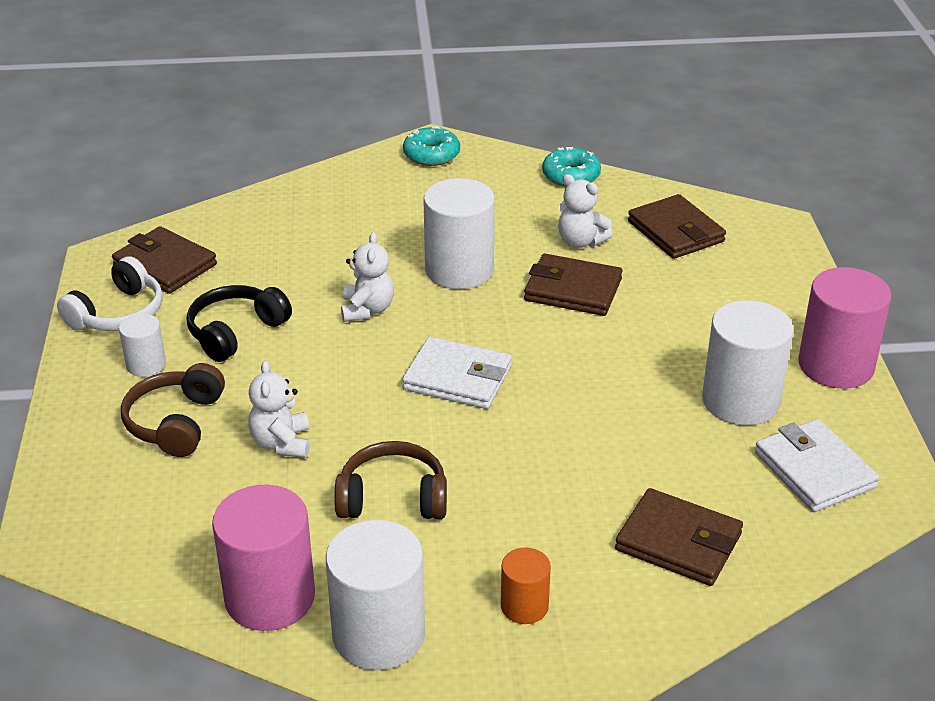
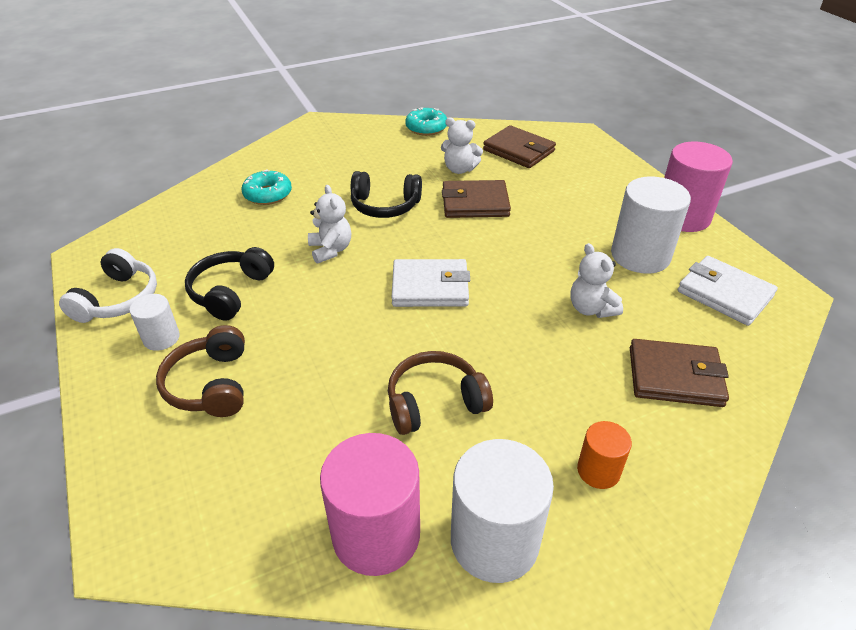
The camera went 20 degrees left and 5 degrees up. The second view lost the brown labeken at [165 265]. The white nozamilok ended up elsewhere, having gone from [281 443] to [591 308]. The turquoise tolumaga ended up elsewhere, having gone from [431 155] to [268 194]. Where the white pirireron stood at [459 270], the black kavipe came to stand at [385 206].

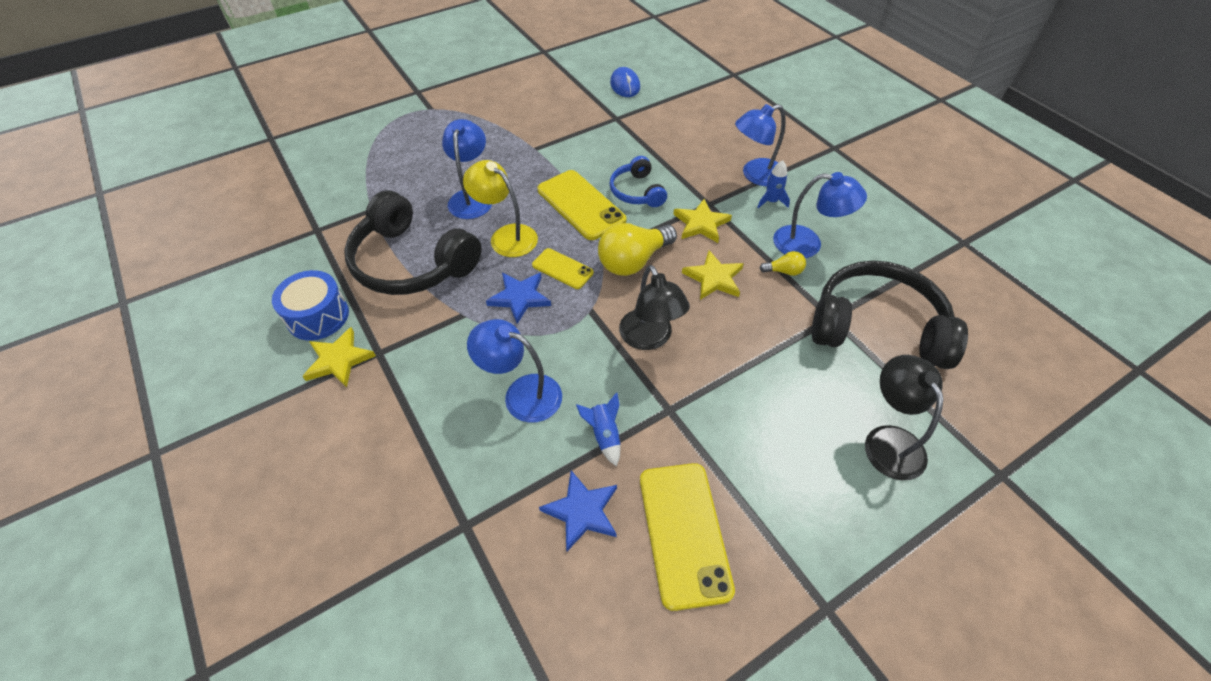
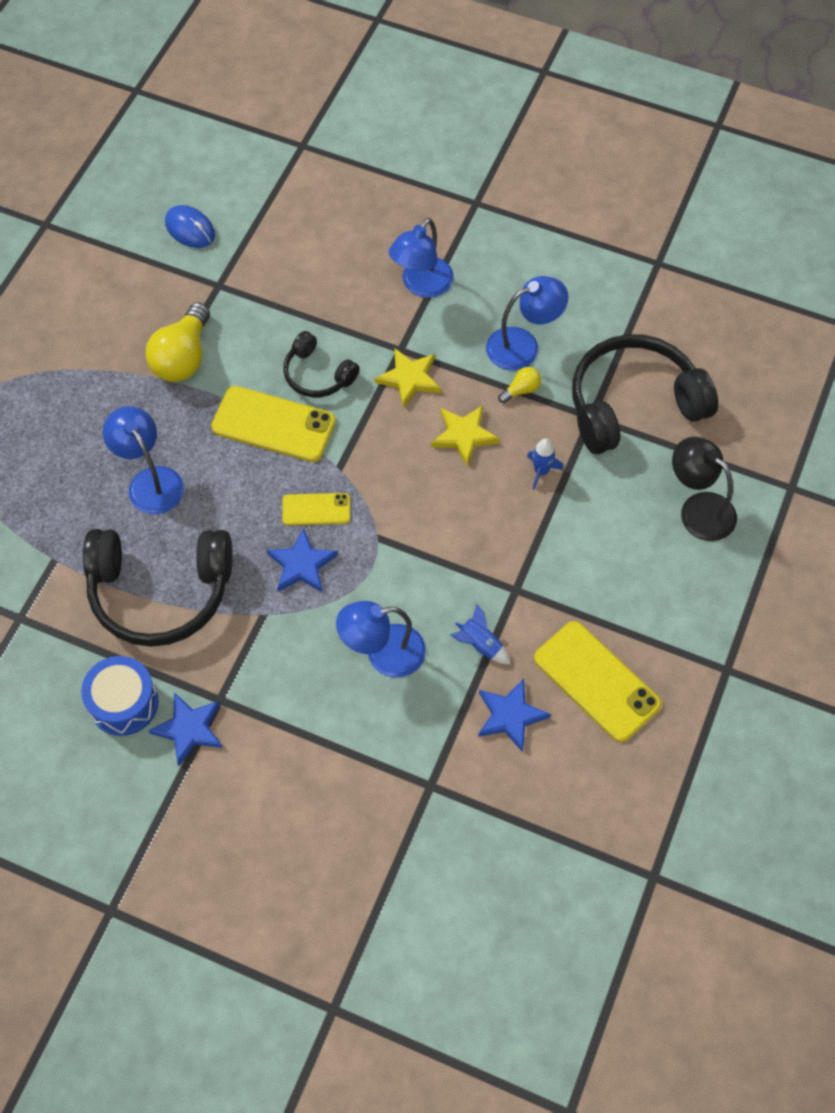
The camera went 35 degrees left and 10 degrees up. What was the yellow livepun at [339 360] turned into the blue livepun at [189 729]. The second view lost the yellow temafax at [506 236]. The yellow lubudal ended up elsewhere, having gone from [633 261] to [183 357]. What was the blue kavipe at [636 191] turned into the black kavipe at [317 375]. The second view lost the black temafax at [650 338]. The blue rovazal ended up elsewhere, having gone from [771 201] to [541 471].

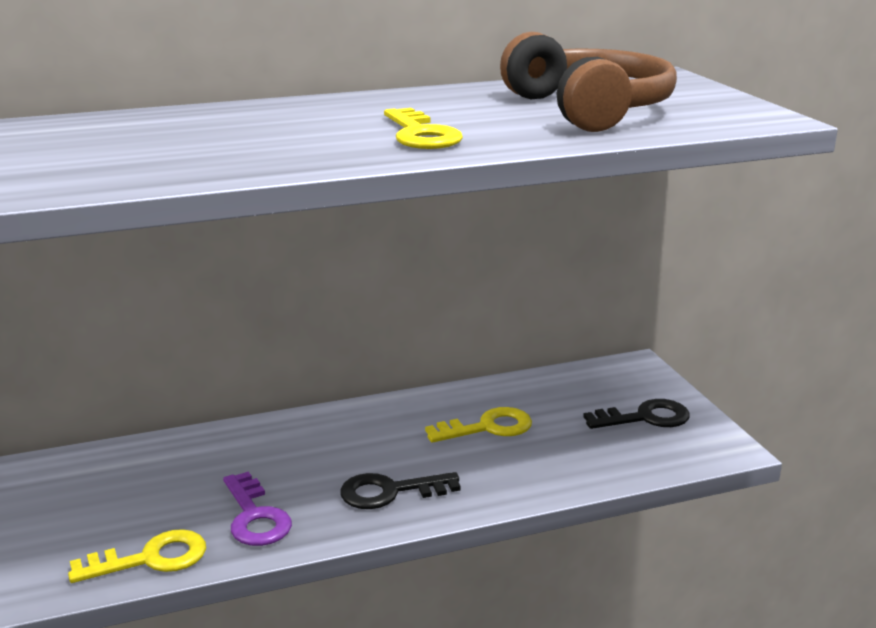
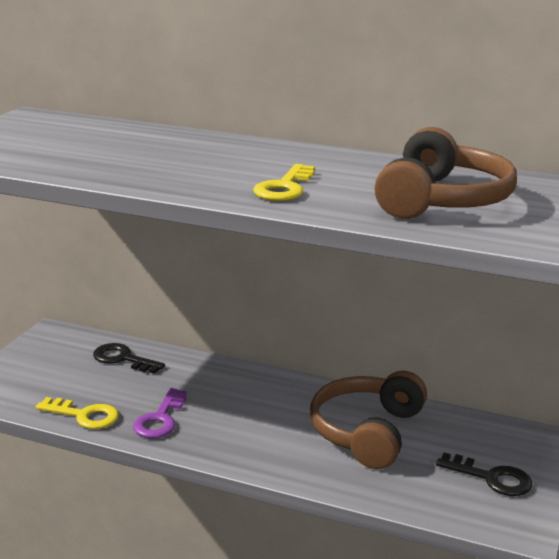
The camera went 40 degrees right and 0 degrees up. The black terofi ended up elsewhere, having gone from [389 492] to [122 359]. Where the yellow terofi stood at [488 427], the brown kavipe came to stand at [367 432].

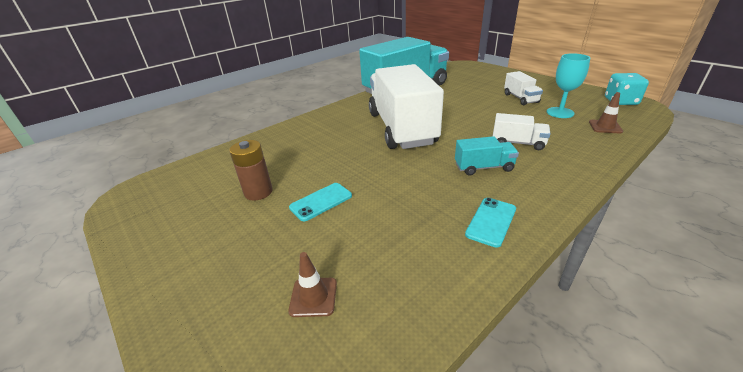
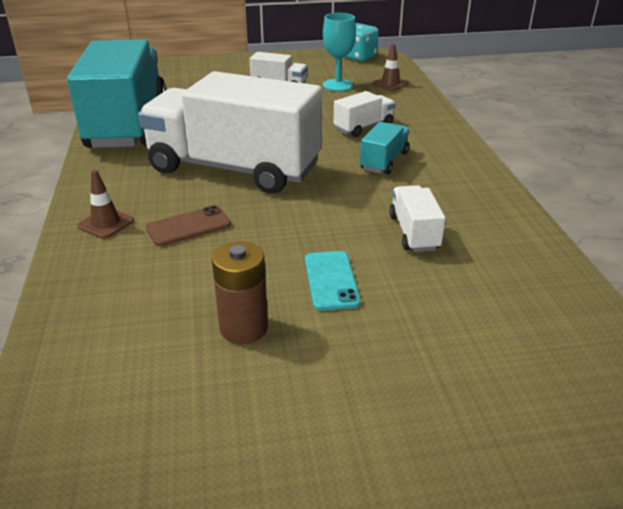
The camera went 60 degrees left and 0 degrees up. The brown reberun ended up elsewhere, having gone from [313 297] to [106 223]. The second view lost the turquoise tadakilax at [491 221]. The second view gained the brown tadakilax at [188 226]. The second view gained the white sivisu at [414 233].

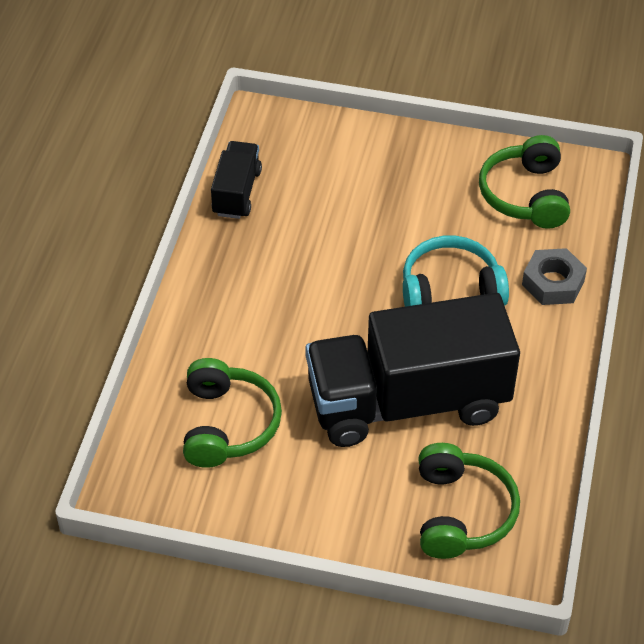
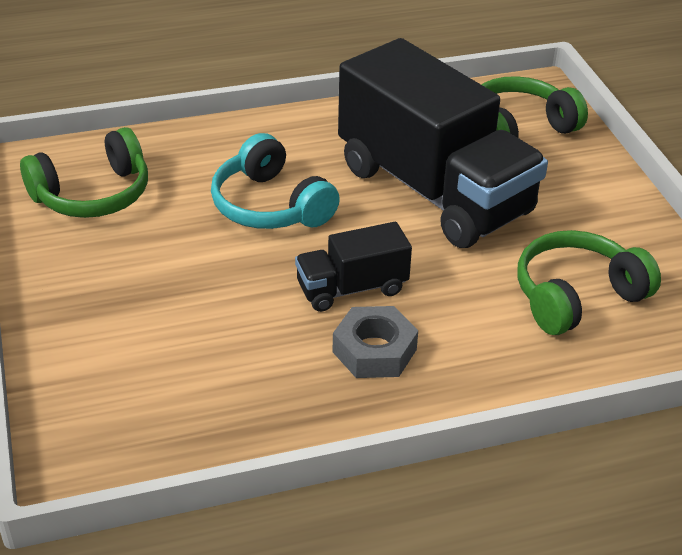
The camera went 120 degrees left and 10 degrees down. The black sivisu ended up elsewhere, having gone from [237 192] to [352 288]. The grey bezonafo ended up elsewhere, having gone from [553 282] to [374 351].

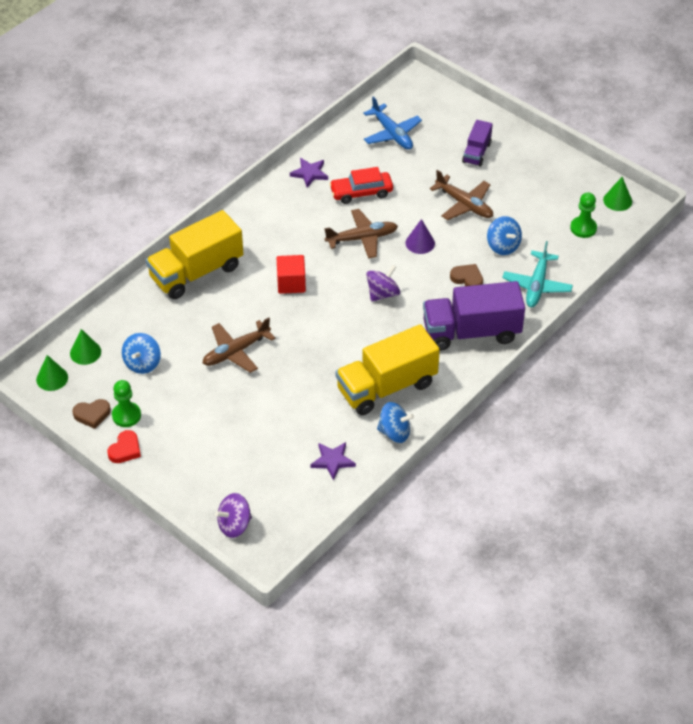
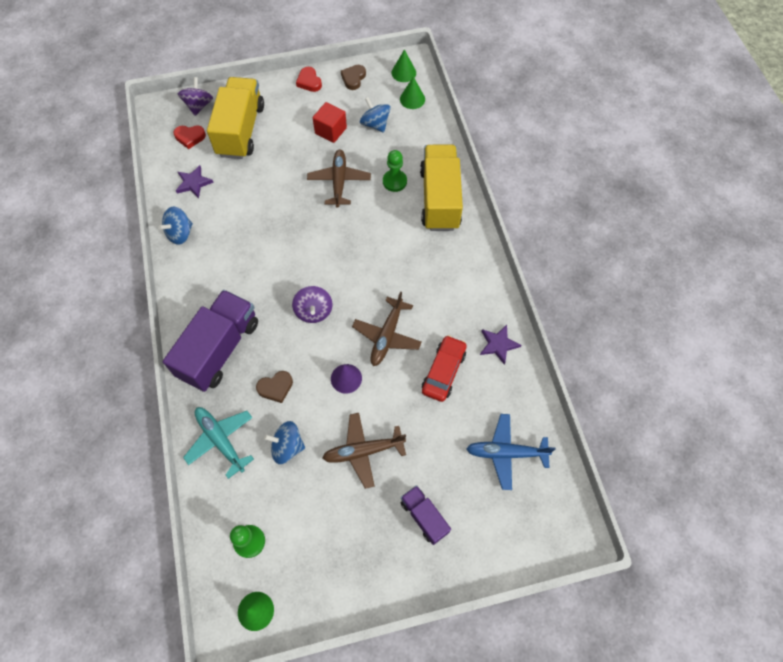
The camera went 125 degrees right and 15 degrees up. The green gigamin ended up elsewhere, having gone from [126 415] to [394 181]. The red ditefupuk ended up elsewhere, having gone from [291 283] to [330 130]. The yellow sivisu ended up elsewhere, having gone from [386 387] to [241 130]. The second view gained the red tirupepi at [190 137].

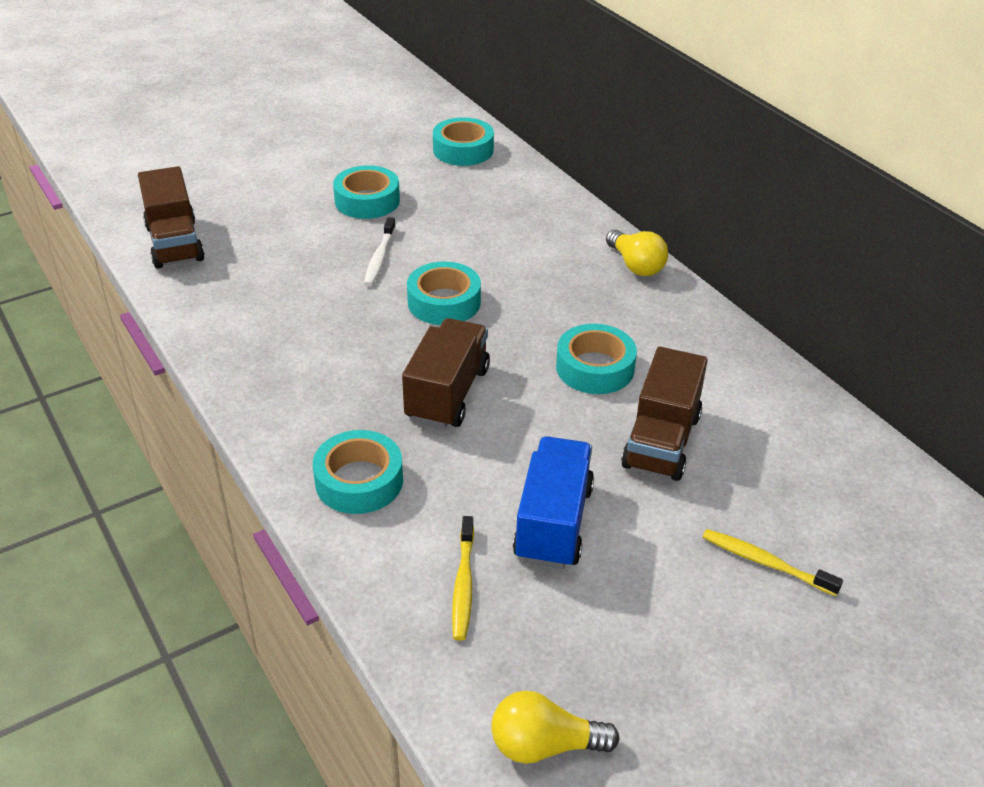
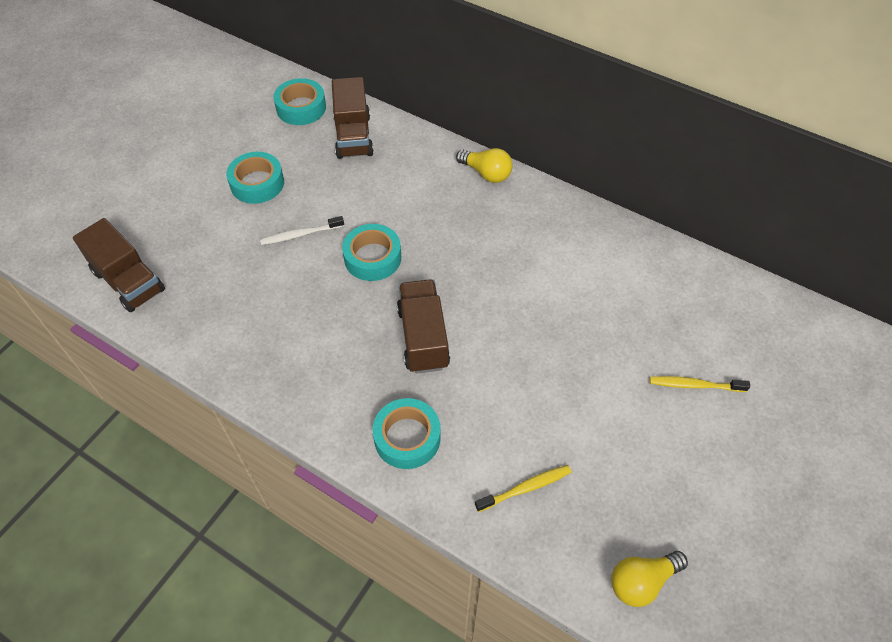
The camera went 25 degrees left and 15 degrees up. The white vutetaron at [380 258] ended up facing another way, 90 degrees clockwise from before. The yellow vutetaron at [463 584] ended up facing another way, 90 degrees counterclockwise from before. The second view lost the blue sivisu at [553 523]. The second view lost the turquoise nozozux at [595 368]. The brown sivisu ended up elsewhere, having gone from [661 441] to [353 136].

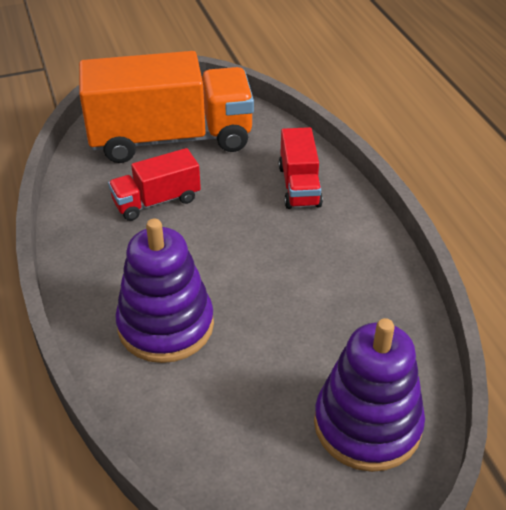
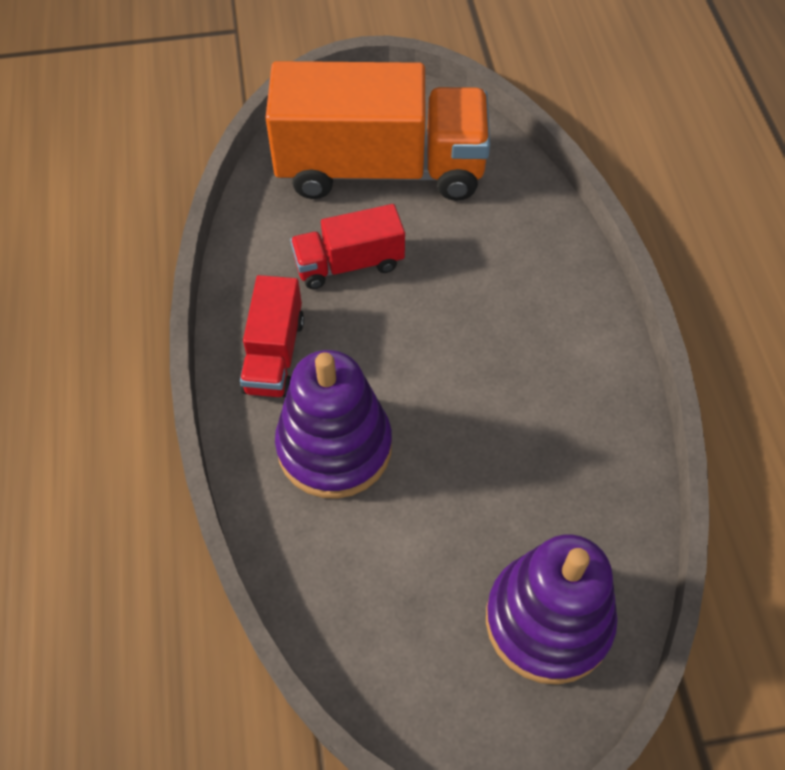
The camera went 10 degrees right and 15 degrees up. The red sivisu ended up elsewhere, having gone from [299 186] to [274 355].

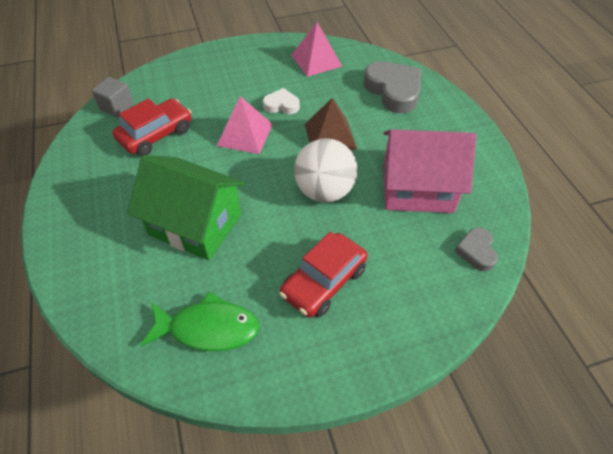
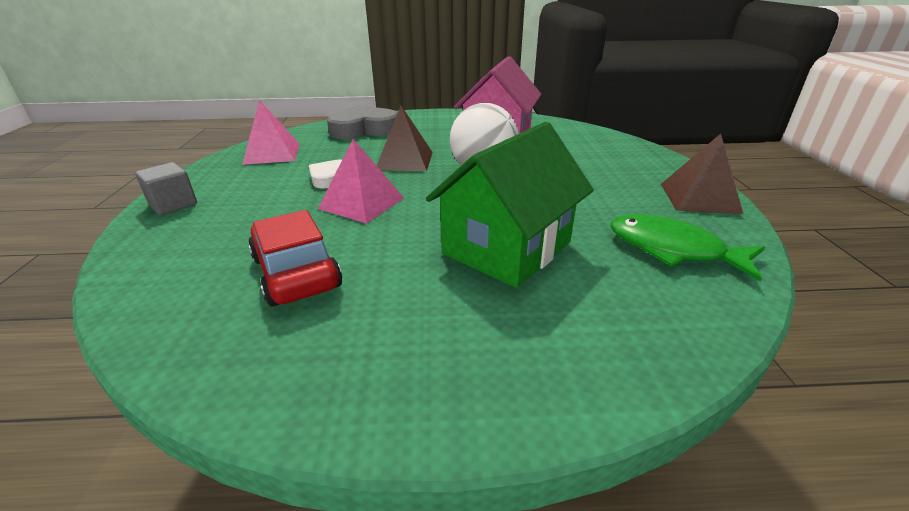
The camera went 75 degrees left and 20 degrees down. The grey ditefupuk ended up elsewhere, having gone from [117 107] to [173 204]. The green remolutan at [208 328] ended up facing another way, 75 degrees counterclockwise from before. The second view lost the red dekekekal at [323 282]. The second view lost the grey tirupepi at [476 251]. The second view gained the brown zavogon at [699 198].

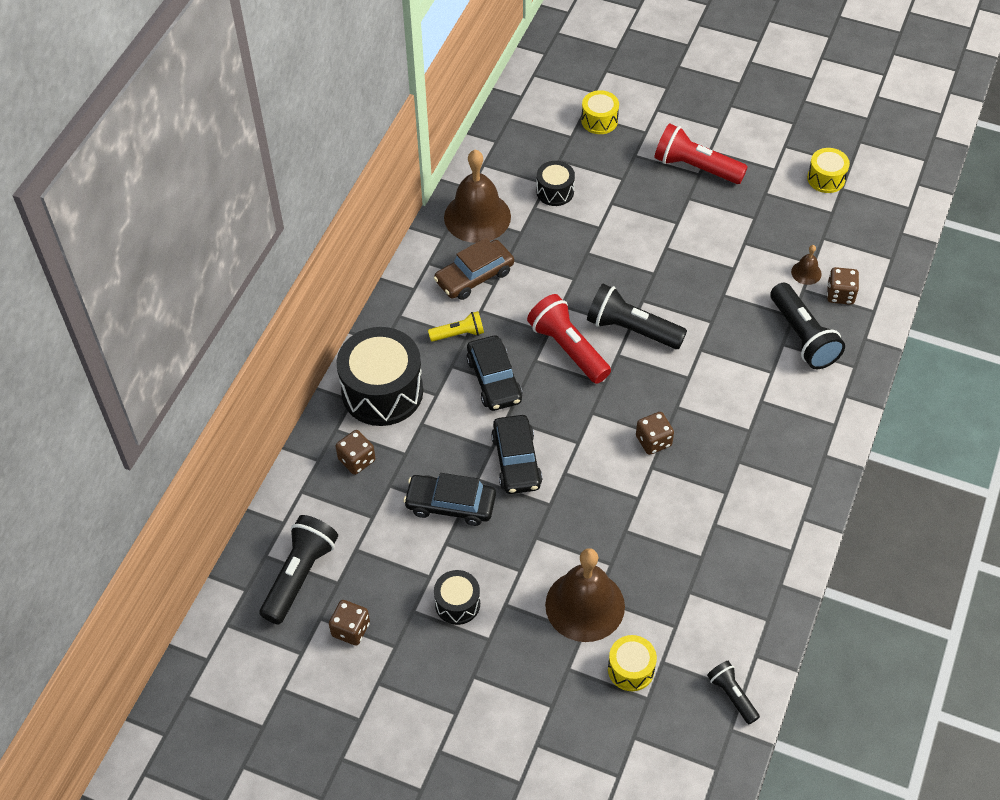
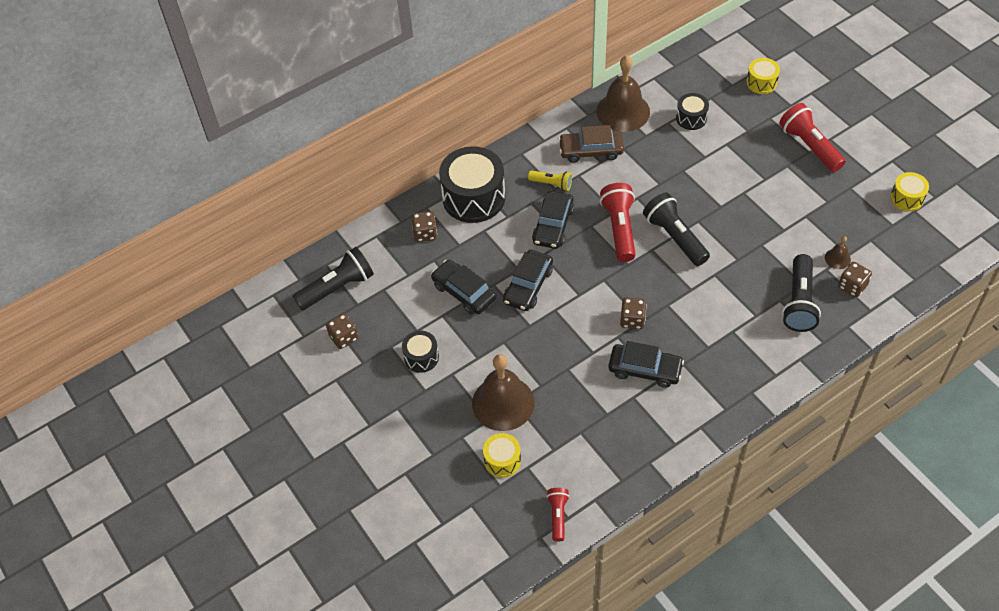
The camera went 35 degrees right and 0 degrees up. What was the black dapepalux at [732 695] turned into the red dapepalux at [558 516]. The second view gained the black dekekekal at [645 369].

